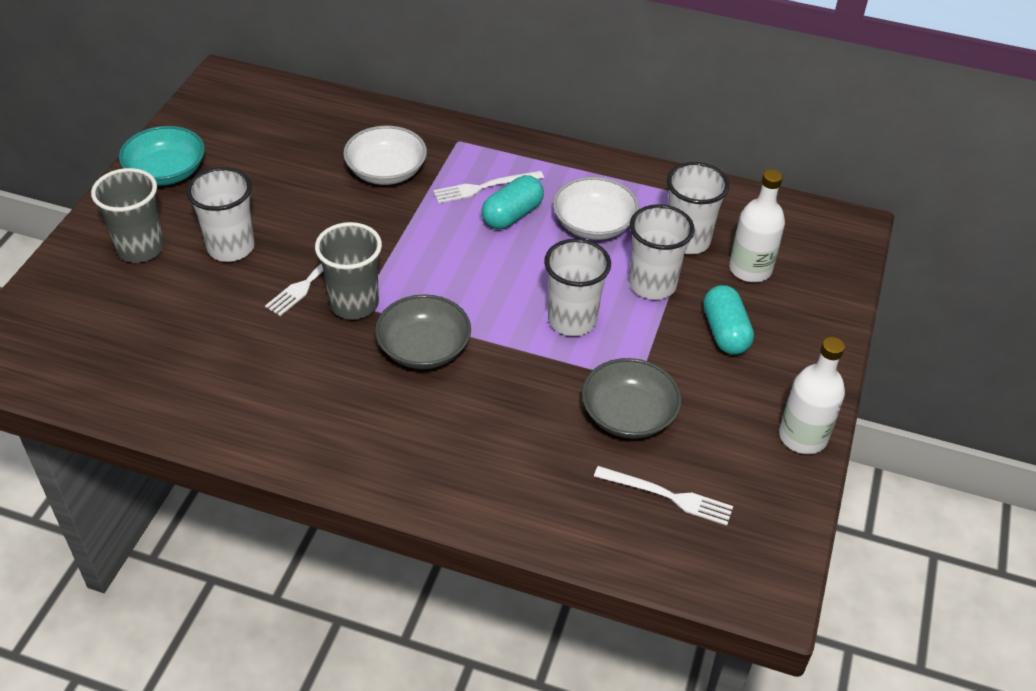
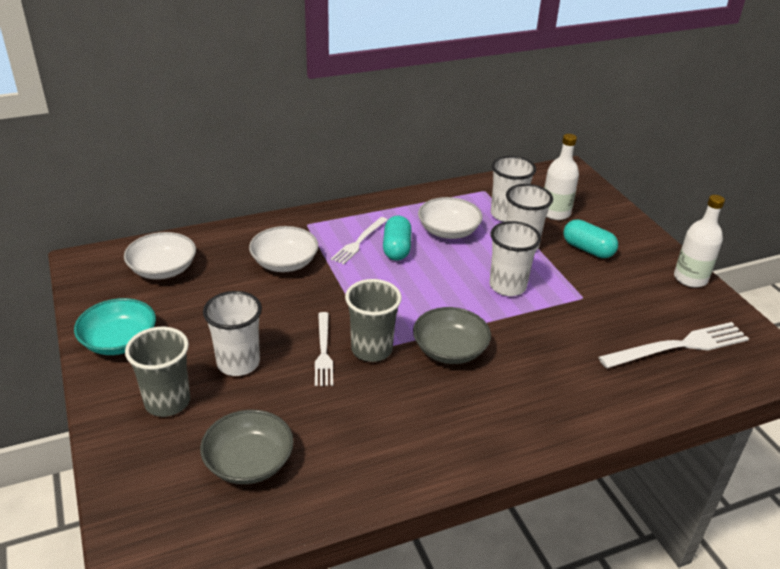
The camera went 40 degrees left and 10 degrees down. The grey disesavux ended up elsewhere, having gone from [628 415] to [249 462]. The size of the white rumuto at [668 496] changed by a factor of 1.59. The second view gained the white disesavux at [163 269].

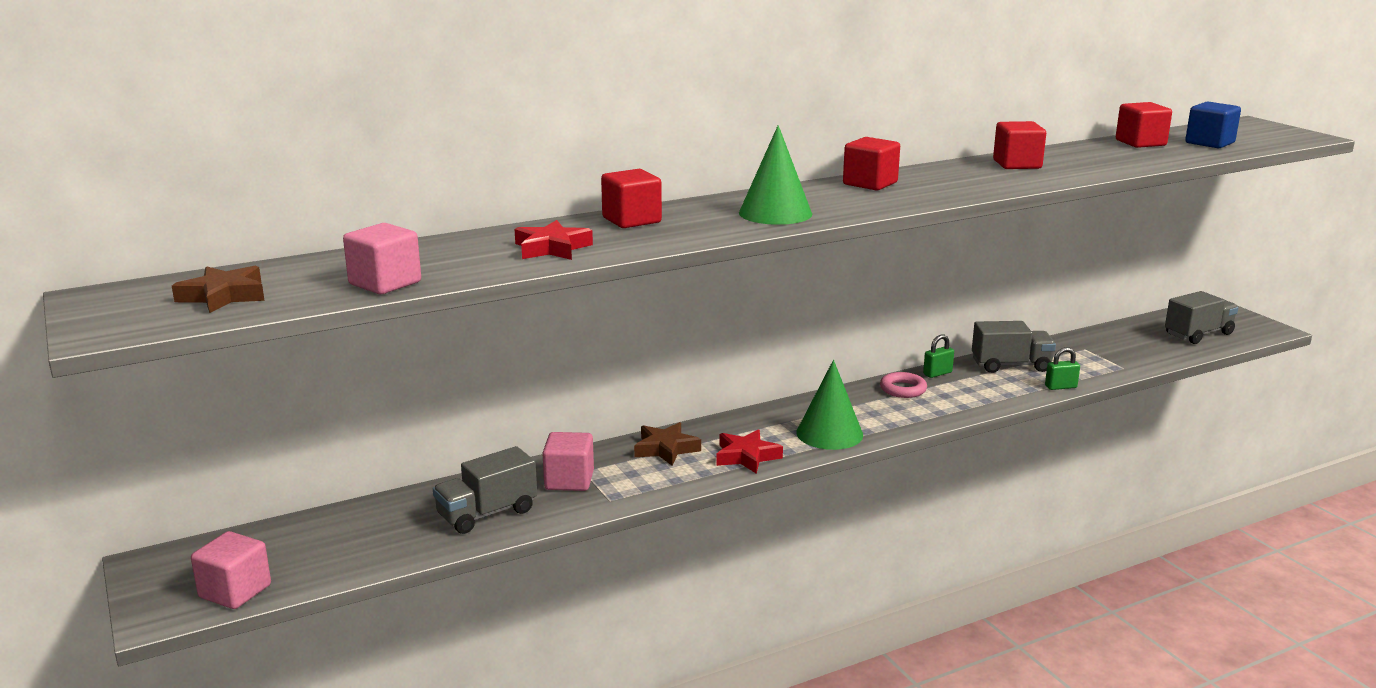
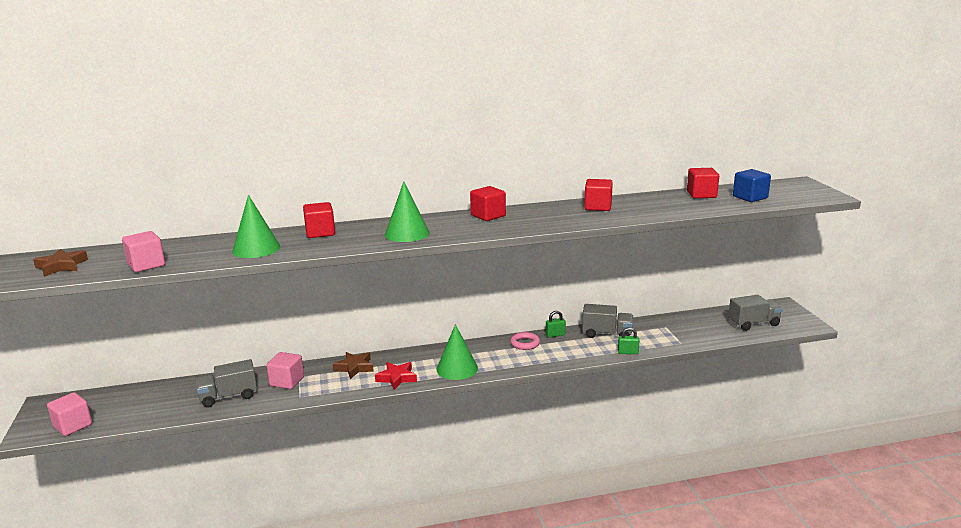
The camera went 15 degrees right and 0 degrees up. Where the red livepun stood at [552 248], the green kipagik came to stand at [256 249].

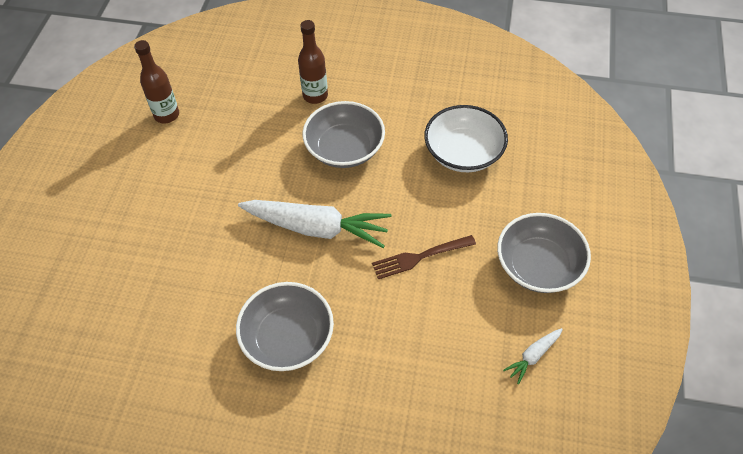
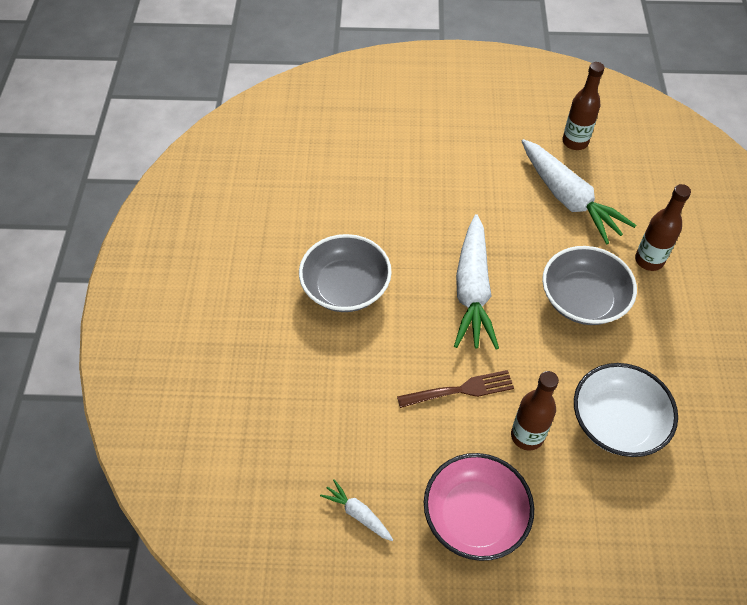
The camera went 80 degrees right and 0 degrees up. The brown rumuto at [420 257] ended up facing another way, 105 degrees clockwise from before. What was the grey disesavux at [538 266] turned into the pink disesavux at [475 516]. The second view gained the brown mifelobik at [527 436]. The second view gained the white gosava at [568 198].

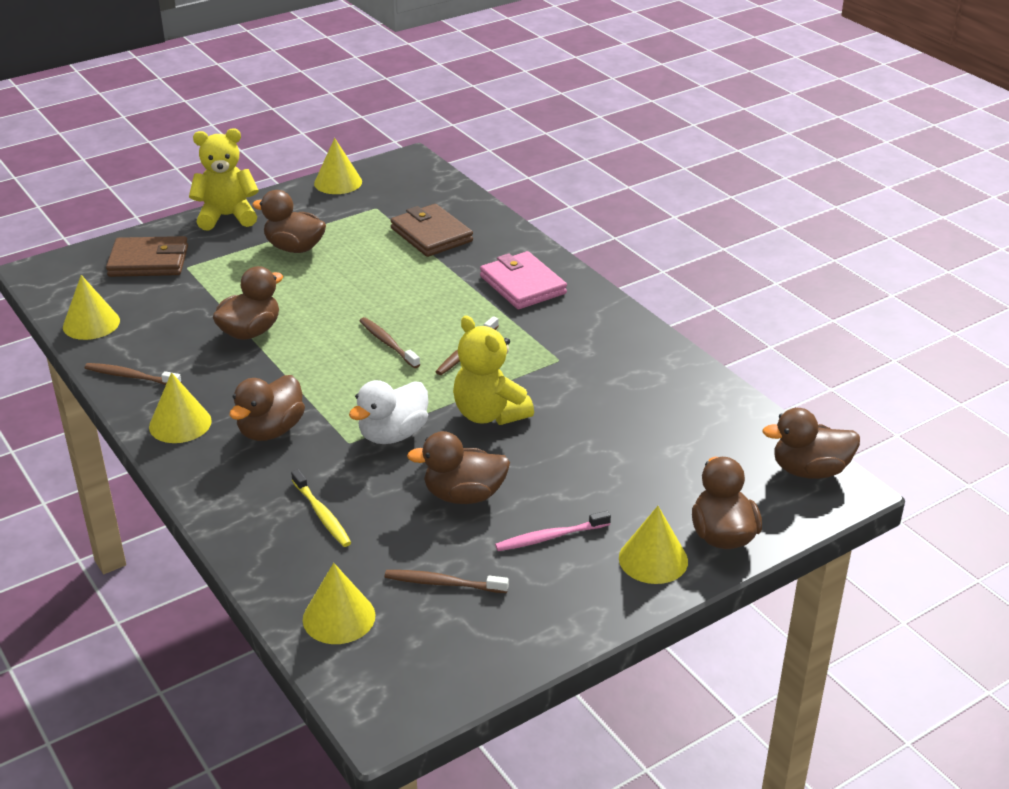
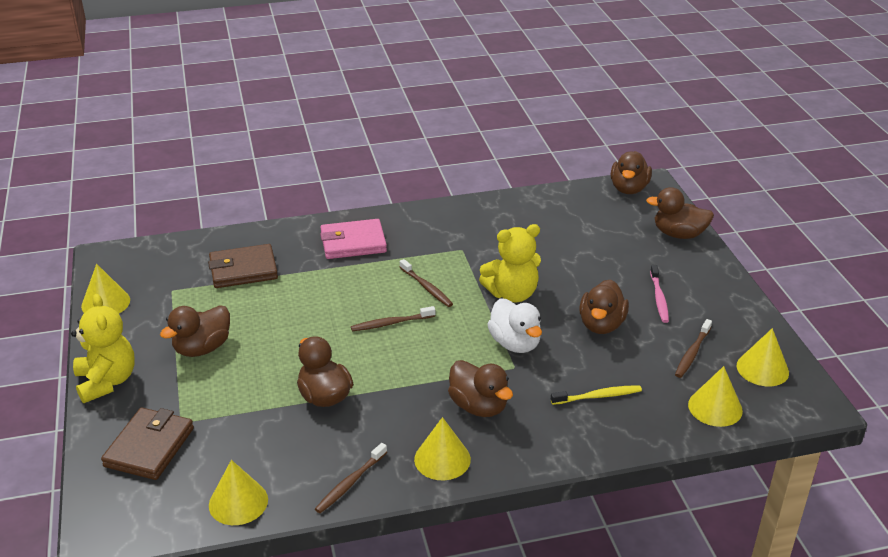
The camera went 70 degrees left and 0 degrees up. The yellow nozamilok at [227 216] ended up facing another way, 150 degrees clockwise from before. The yellow kipagik ended up elsewhere, having gone from [653 559] to [762 369].

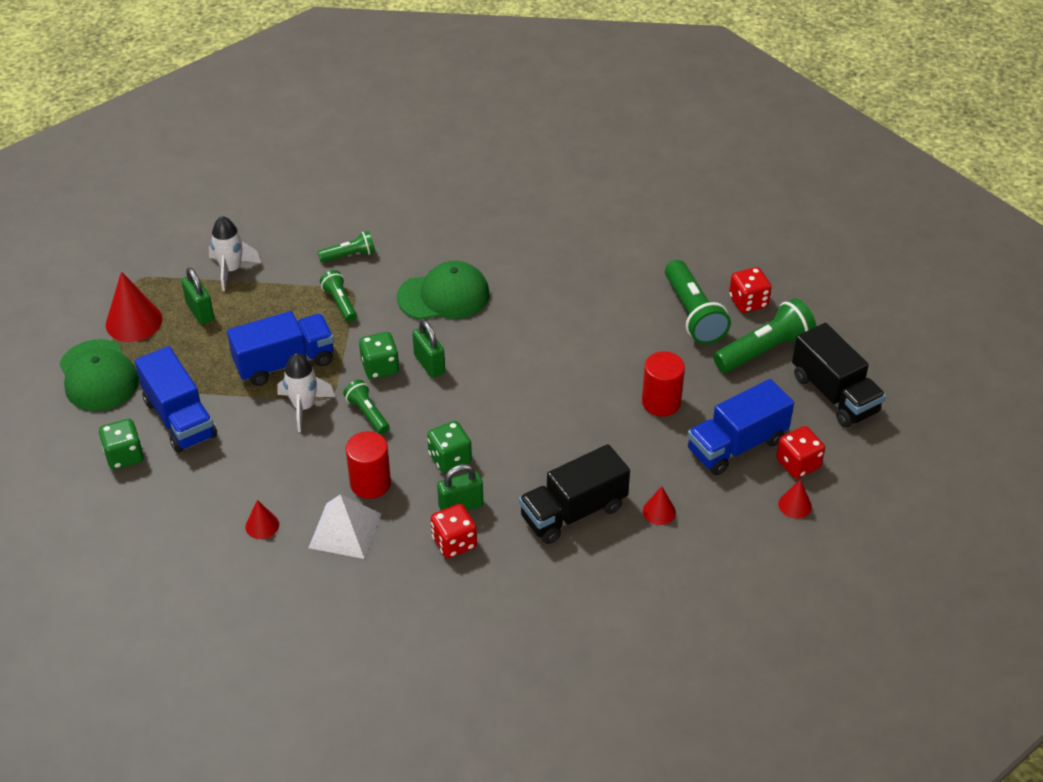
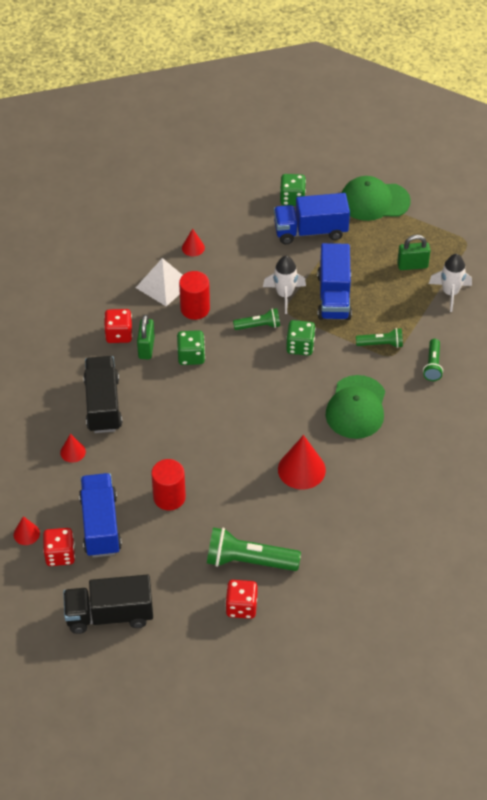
The camera went 115 degrees right and 5 degrees up. The red kipagik ended up elsewhere, having gone from [134 321] to [301 469]. The second view lost the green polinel at [429 364]. The second view lost the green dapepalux at [764 350].

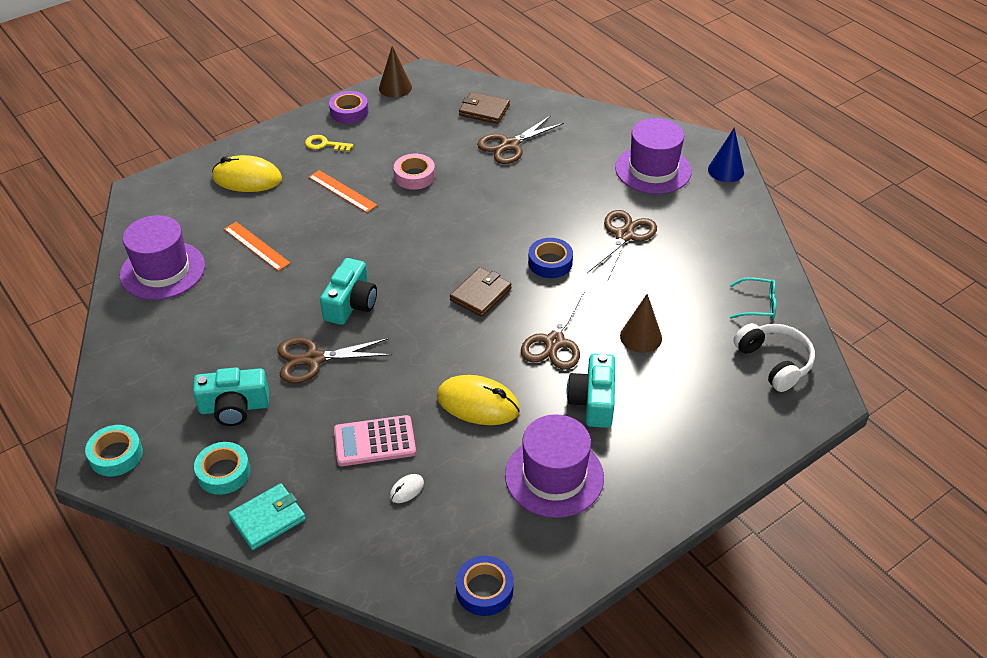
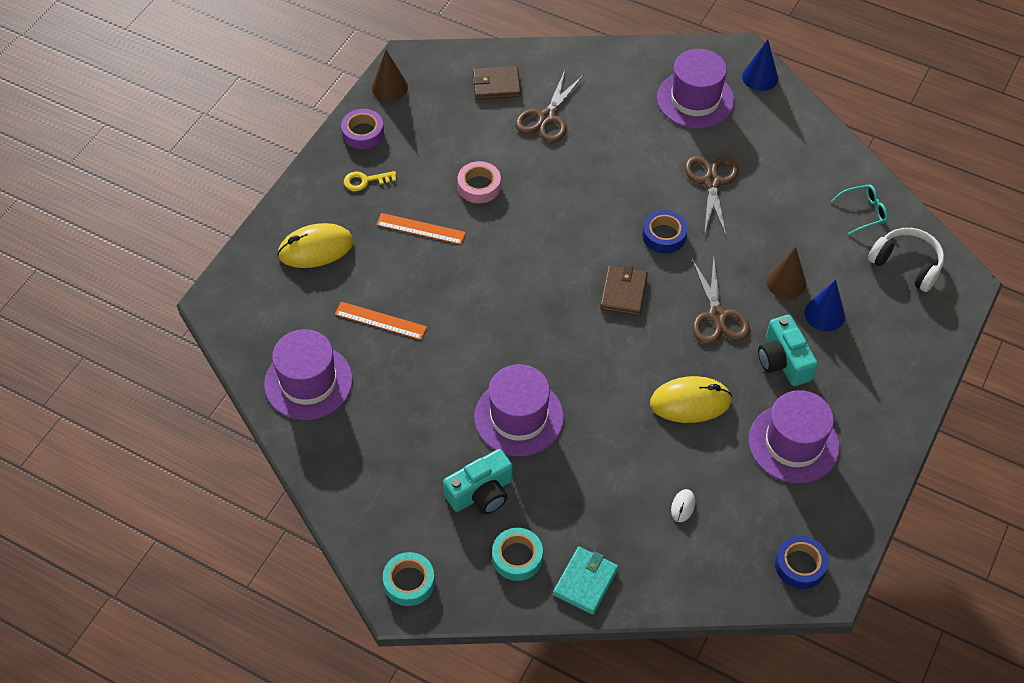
The camera went 25 degrees left and 10 degrees up. Where the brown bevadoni stood at [313 359], the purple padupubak came to stand at [519 417]. The second view lost the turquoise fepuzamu at [351 304]. The second view lost the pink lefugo at [374 441]. The second view gained the blue kipagik at [824 314].

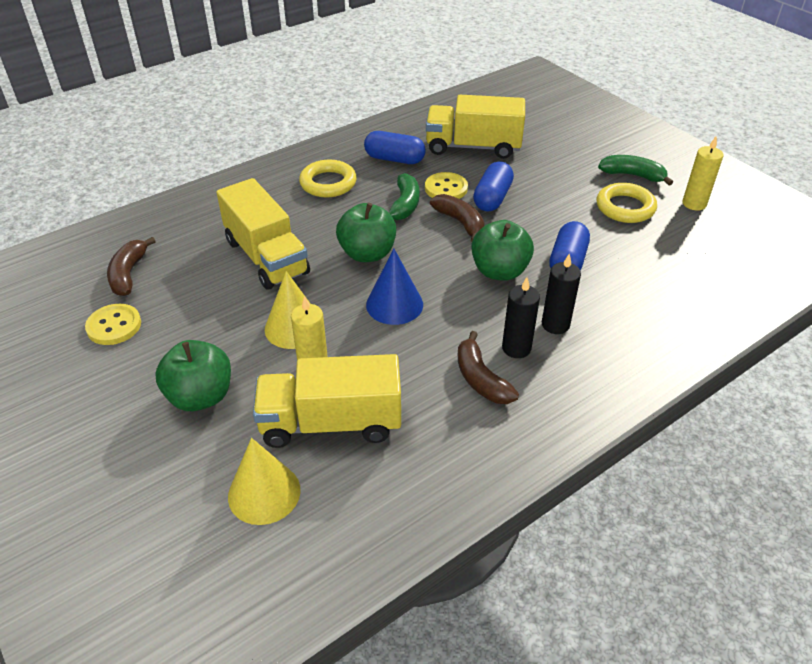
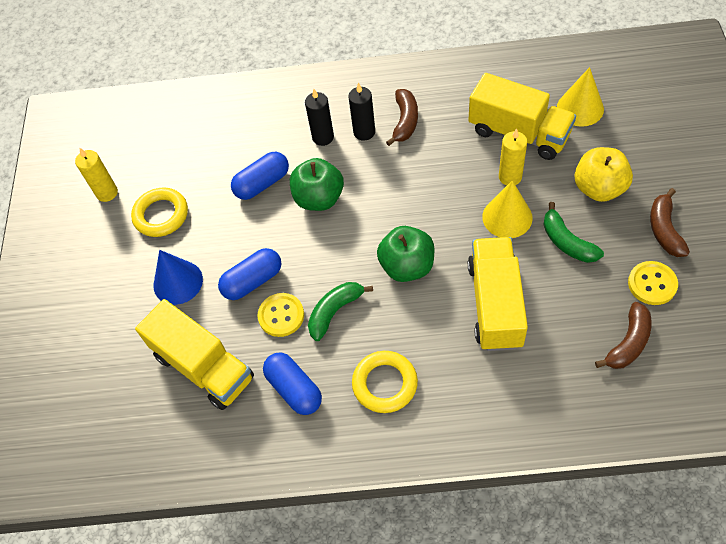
The camera went 140 degrees left and 15 degrees up. What was the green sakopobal at [200 396] turned into the yellow sakopobal at [599 188]. The blue kipagik ended up elsewhere, having gone from [394 304] to [178 282]. The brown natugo ended up elsewhere, having gone from [460 222] to [664 229]. The green natugo ended up elsewhere, having gone from [632 175] to [567 242].

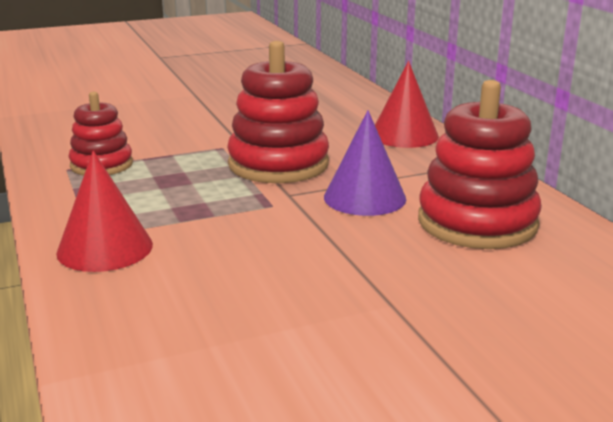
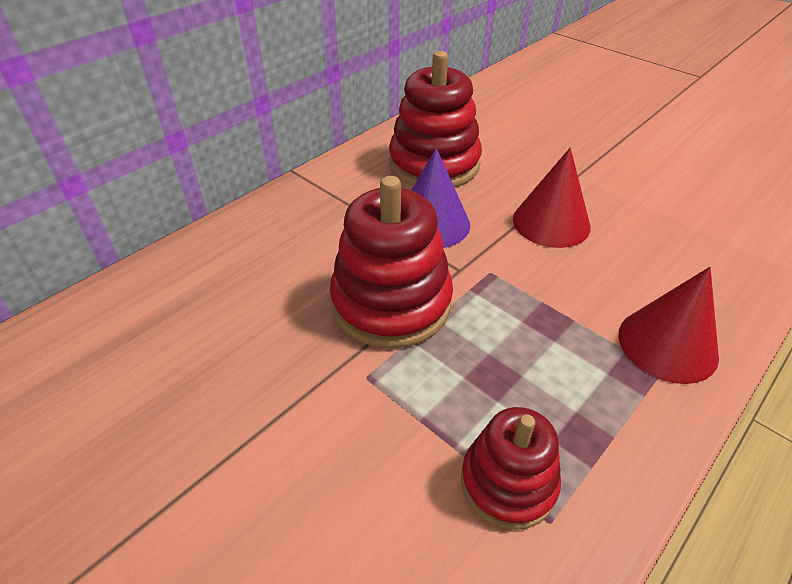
The camera went 115 degrees left and 20 degrees up. The red kipagik ended up elsewhere, having gone from [404 135] to [551 222].

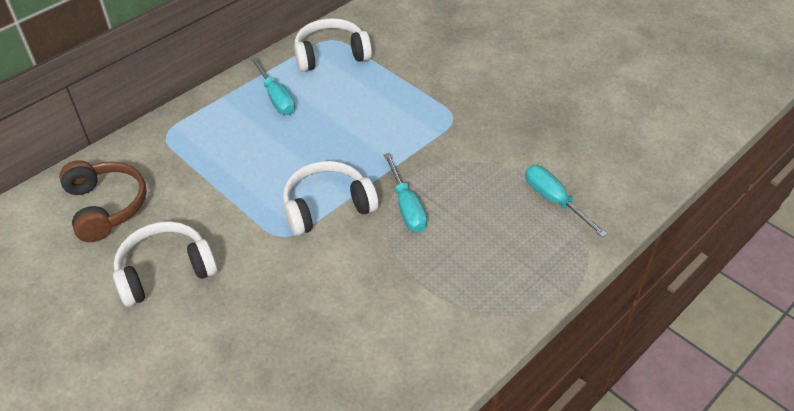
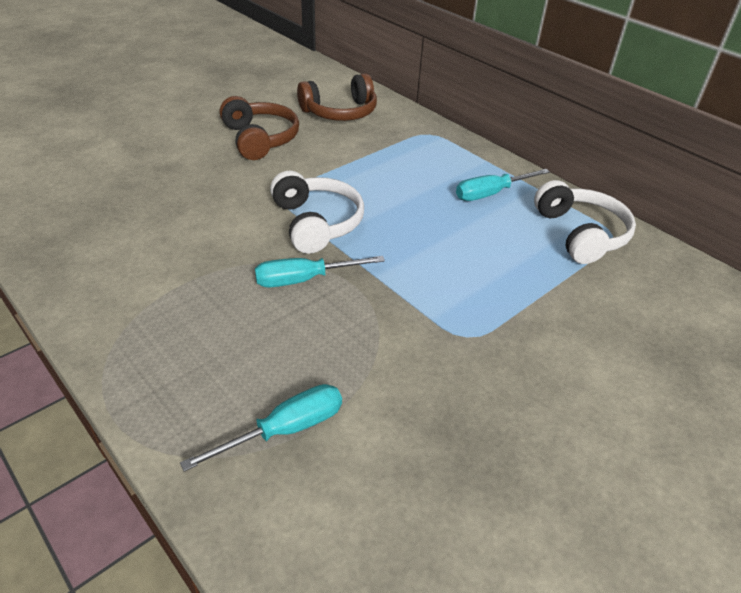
The camera went 90 degrees right and 5 degrees down. What was the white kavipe at [165 271] turned into the brown kavipe at [259 139].

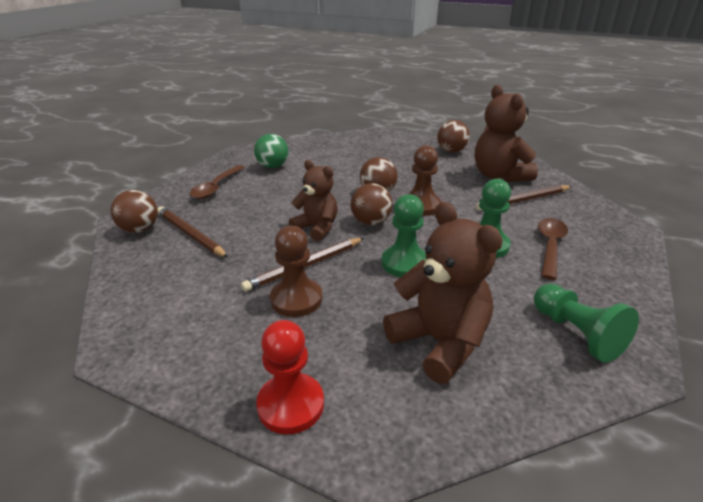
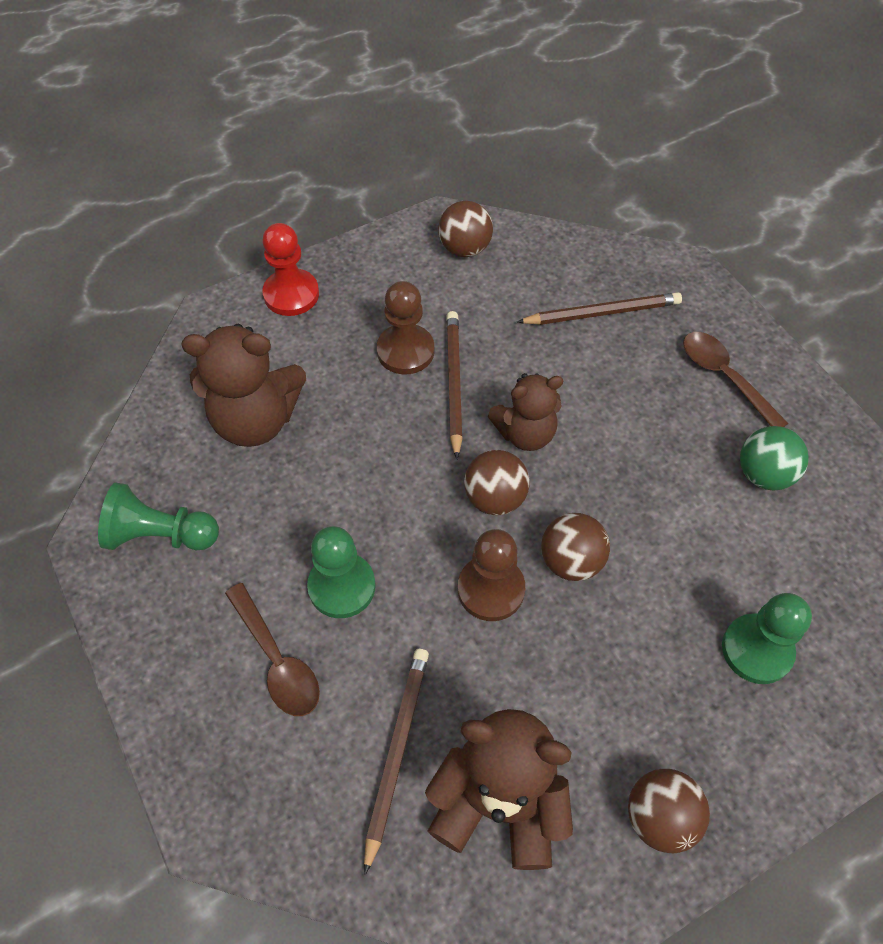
The camera went 125 degrees right and 25 degrees up. The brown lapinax ended up elsewhere, having gone from [140 229] to [465 248]. The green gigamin ended up elsewhere, having gone from [404 263] to [757 650].

